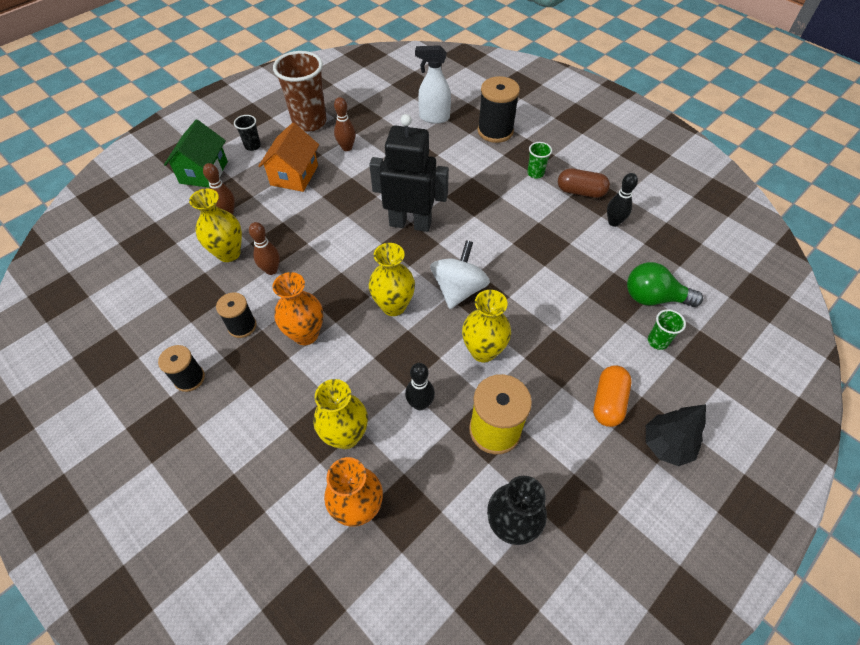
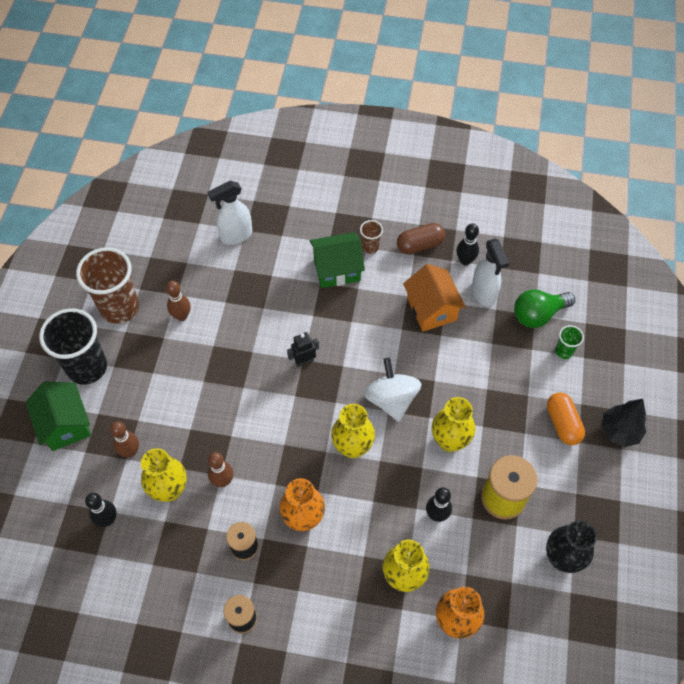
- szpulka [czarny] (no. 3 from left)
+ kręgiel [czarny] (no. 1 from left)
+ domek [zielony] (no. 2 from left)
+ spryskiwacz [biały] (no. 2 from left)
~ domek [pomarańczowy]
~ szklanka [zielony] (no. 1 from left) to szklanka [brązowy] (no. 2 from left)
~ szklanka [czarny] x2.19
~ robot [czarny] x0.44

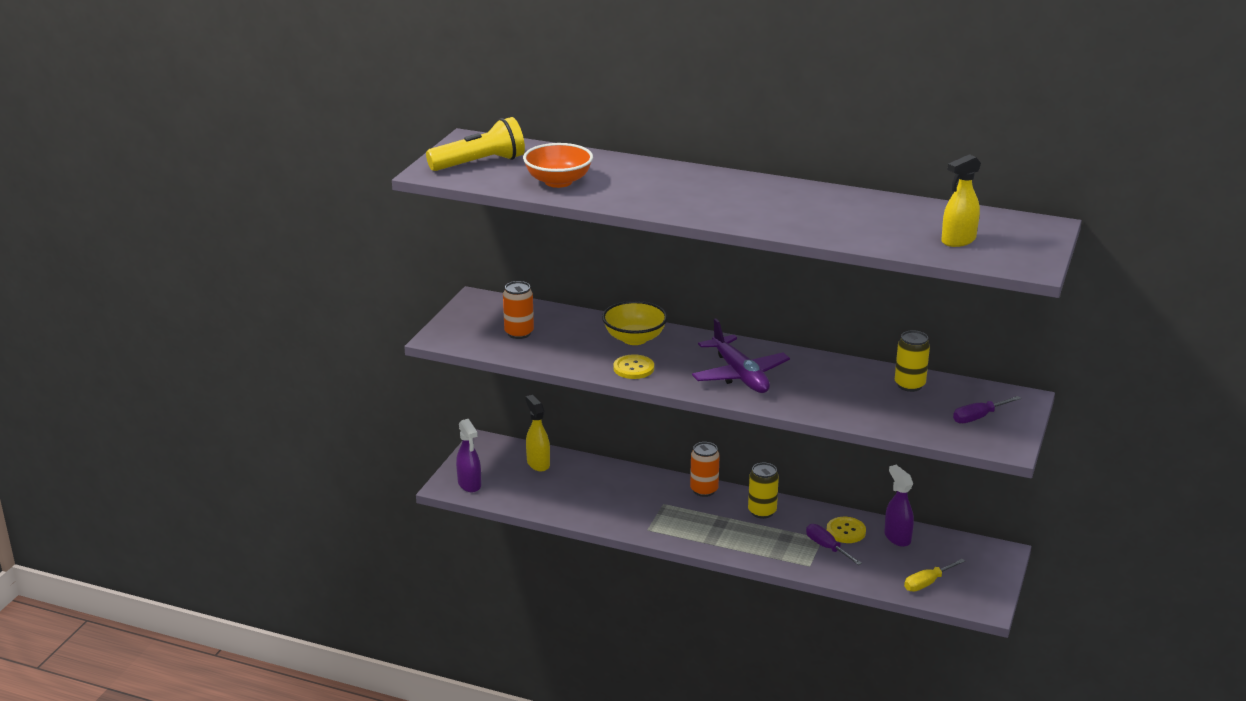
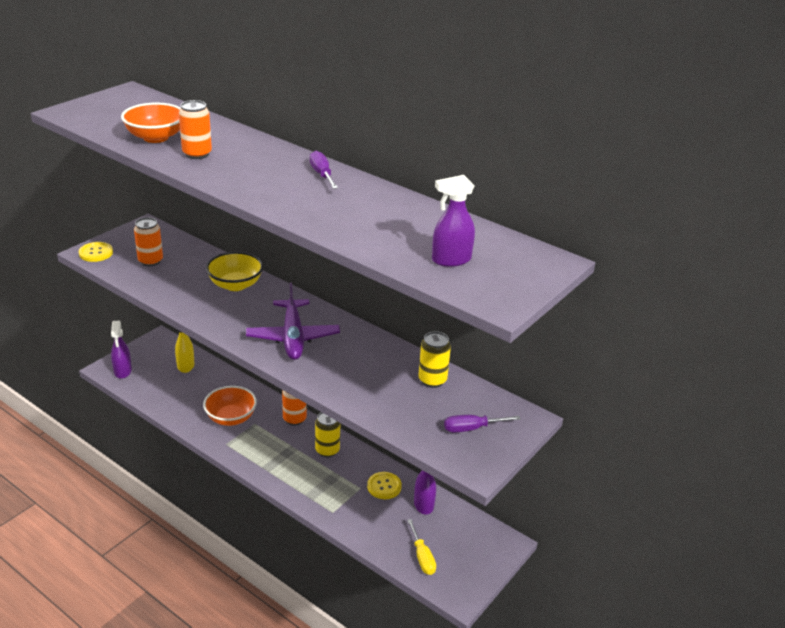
- latarka [żółty]
+ puszka [pomarańczowy] (no. 2 from left)
+ miska [pomarańczowy] (no. 2 from left)
~ guzik [żółty] (no. 1 from left)
~ śrubokręt [fioletowy] (no. 1 from left)
~ spryskiwacz [żółty] (no. 2 from left) to spryskiwacz [fioletowy] (no. 3 from left)
~ śrubokręt [żółty] 90 degrees counterclockwise

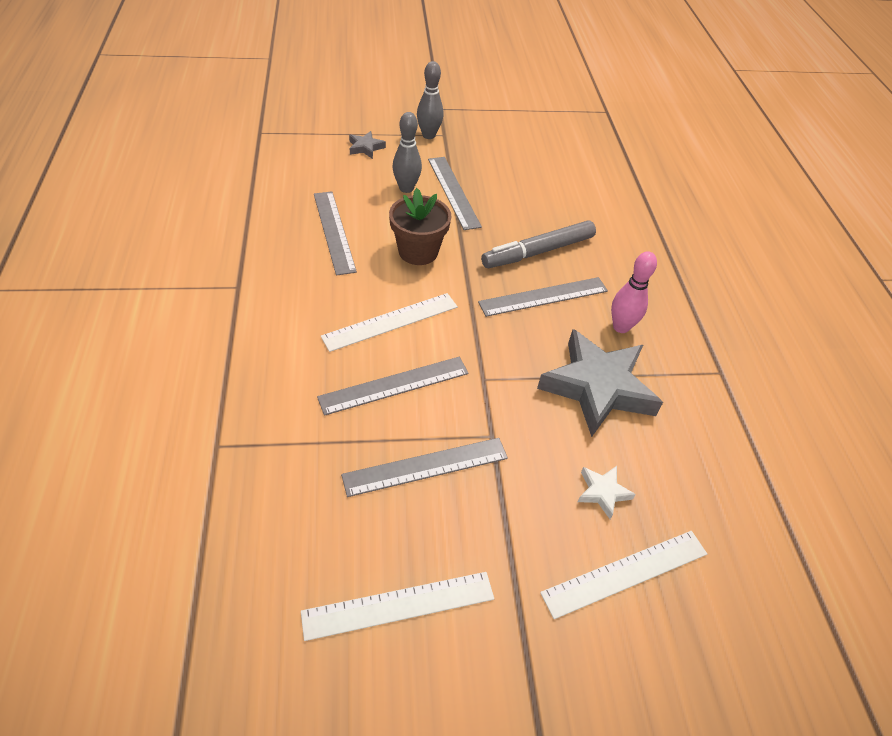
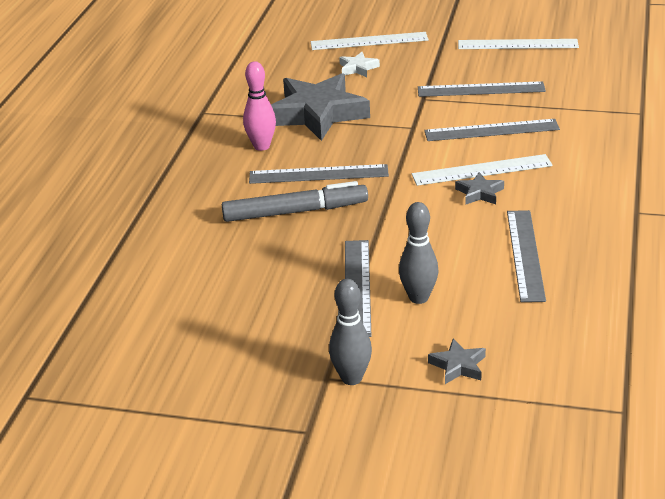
- doniczka [brązowy]
+ gwiazda [szary] (no. 3 from left)

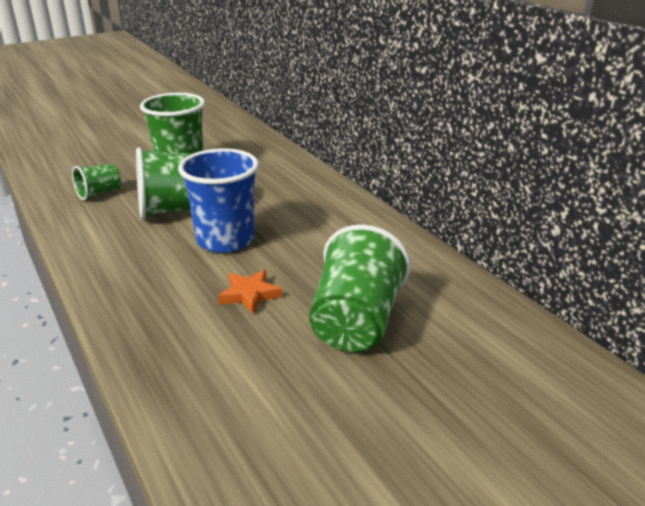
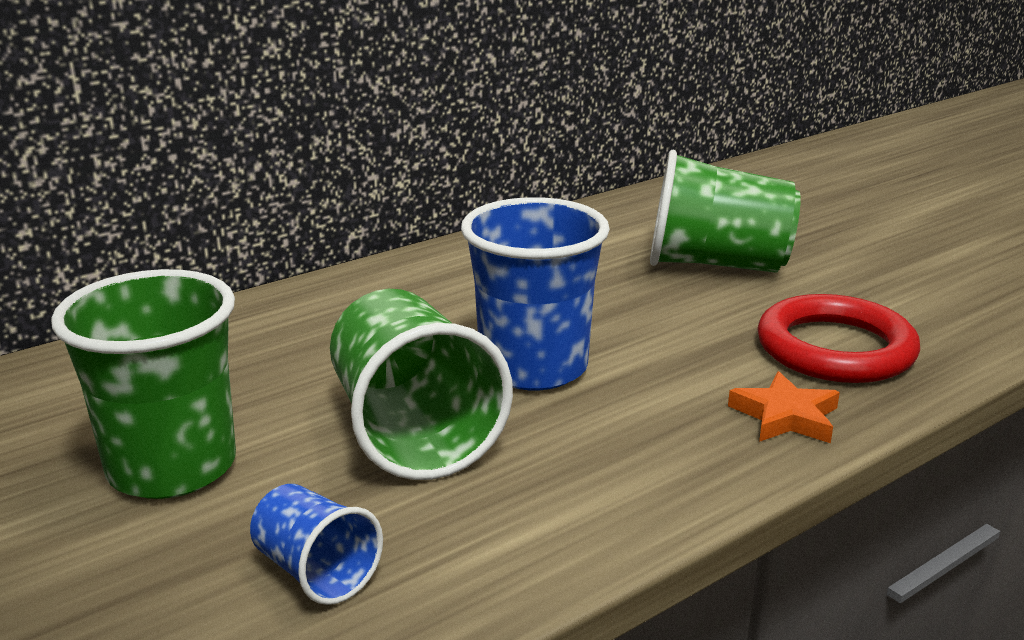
+ pierścień [czerwony]
~ gwiazda [pomarańczowy]
~ szklanka [zielony] (no. 1 from left) to szklanka [niebieski] (no. 1 from left)

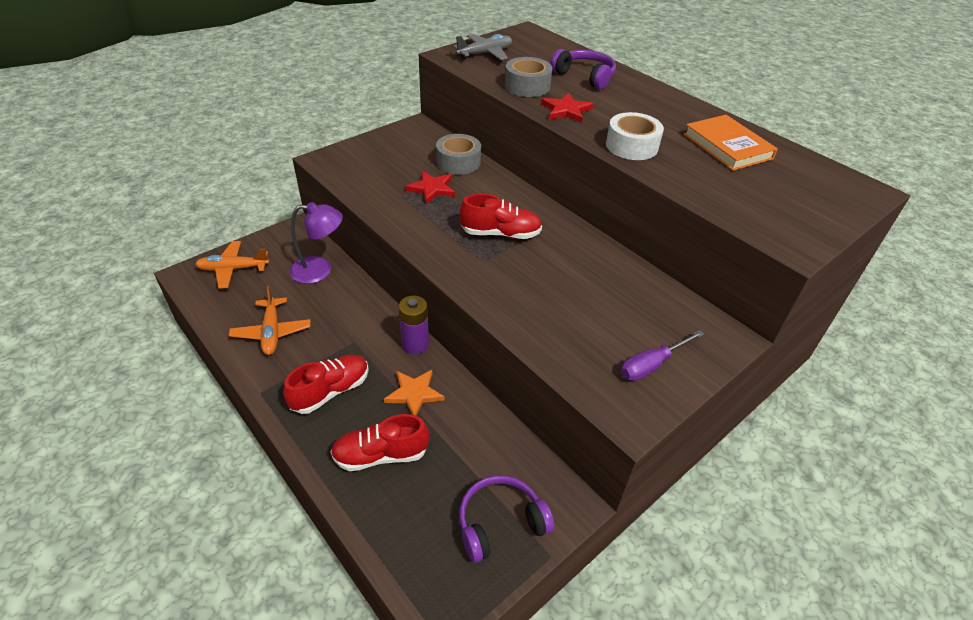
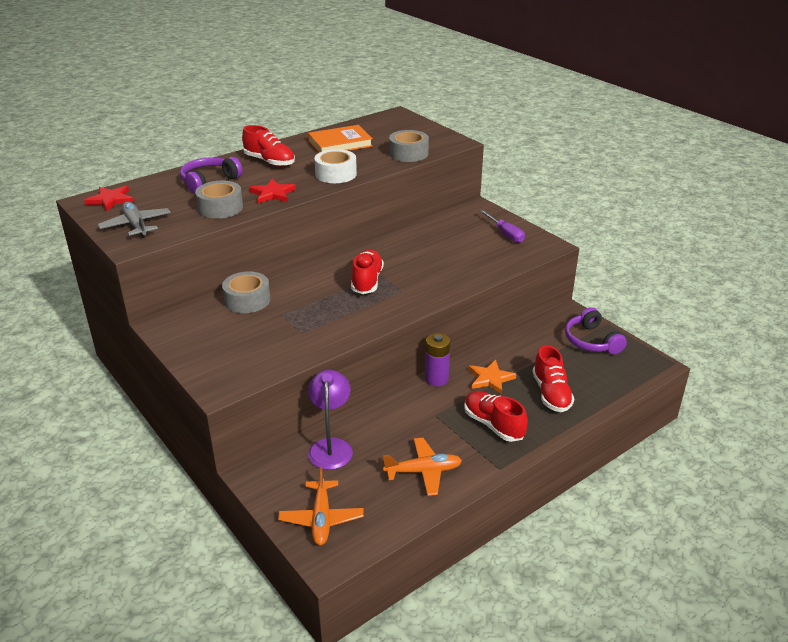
+ but [czerwony] (no. 1 from left)
+ taśma klejąca [szary] (no. 3 from left)
~ gwiazda [czerwony] (no. 1 from left)

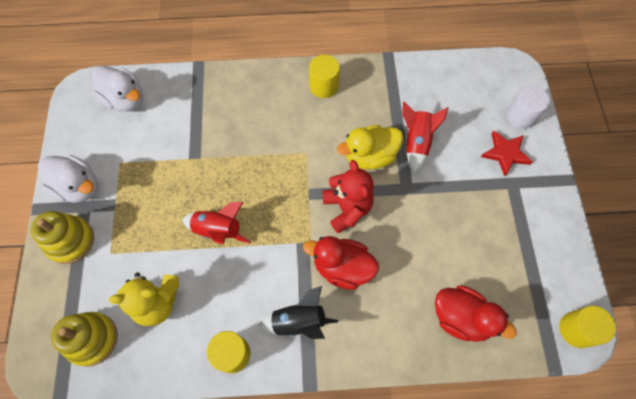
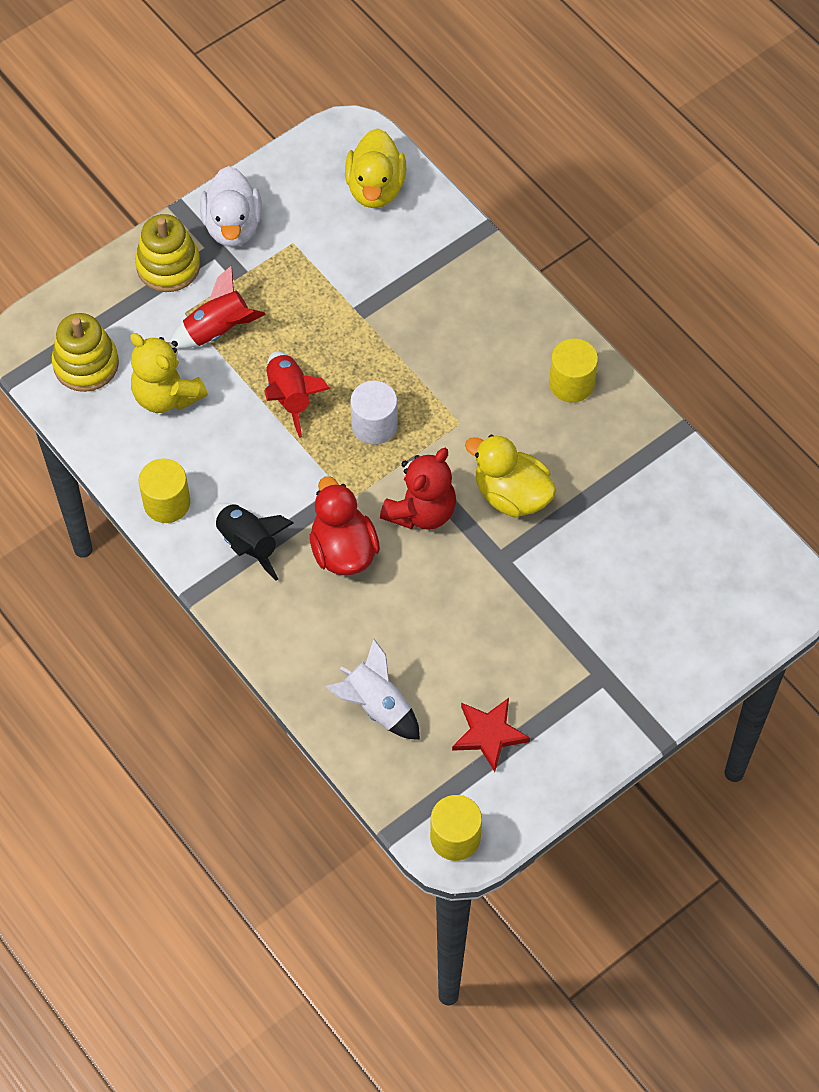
~ rakieta [czerwony] (no. 2 from left in the first image) to rakieta [czerwony] (no. 1 from left)
~ gwiazda [czerwony]
~ walec [biały]
~ kaczka [czerwony] (no. 2 from left) to rakieta [biały]
~ kaczka [biały] (no. 2 from left) to kaczka [żółty] (no. 1 from left)

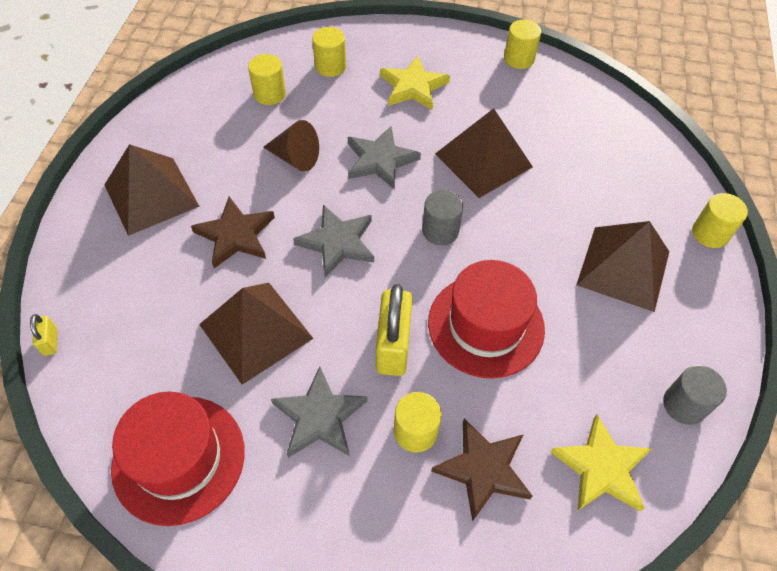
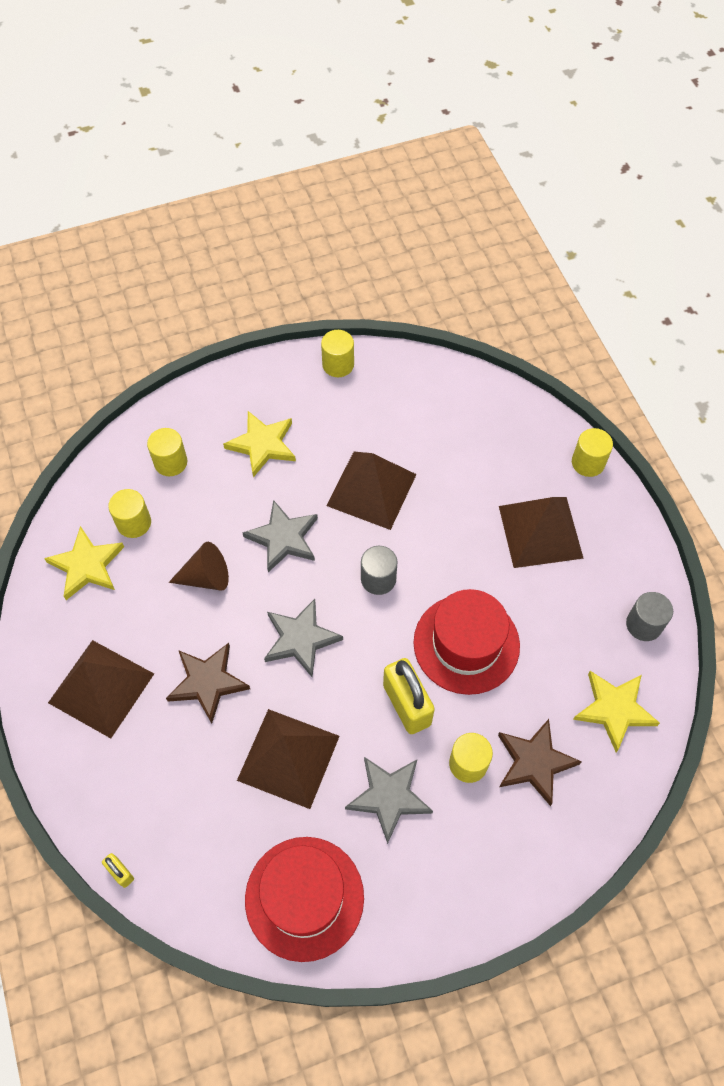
+ gwiazda [żółty] (no. 1 from left)

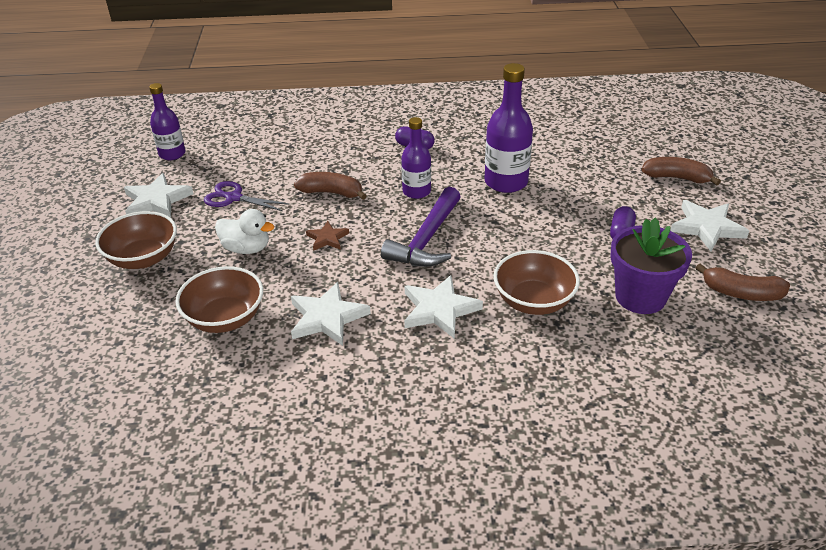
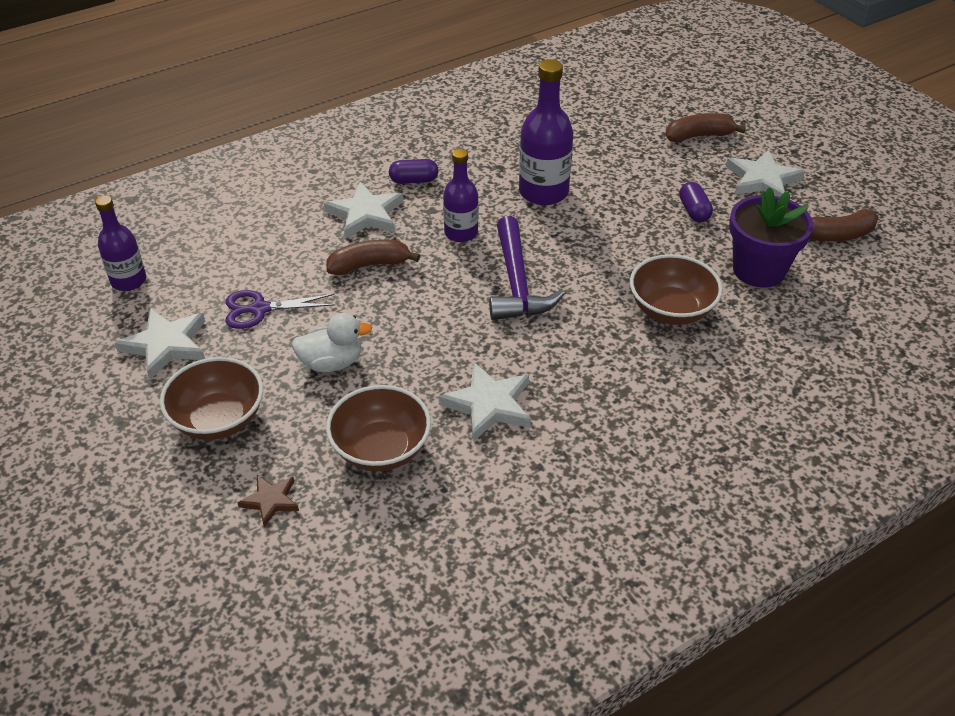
~ gwiazda [brązowy]
~ gwiazda [biały] (no. 3 from left in the first image) to gwiazda [biały] (no. 2 from left)

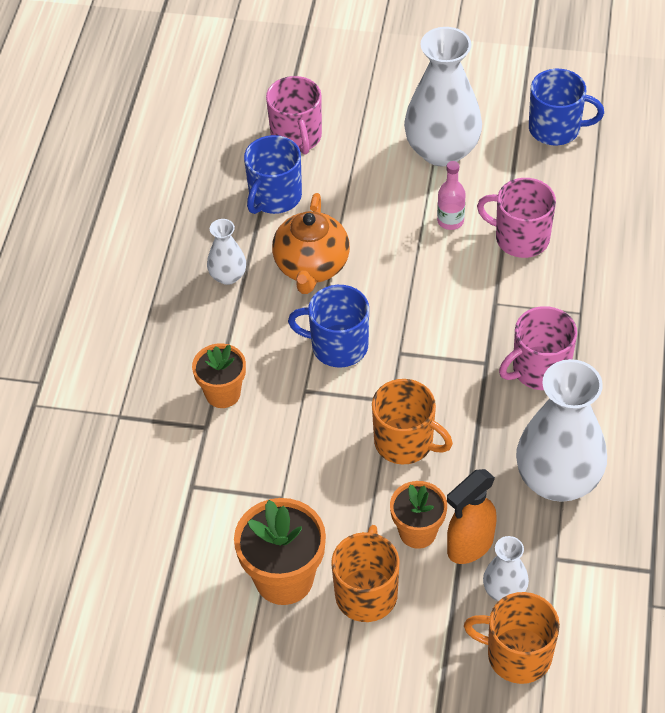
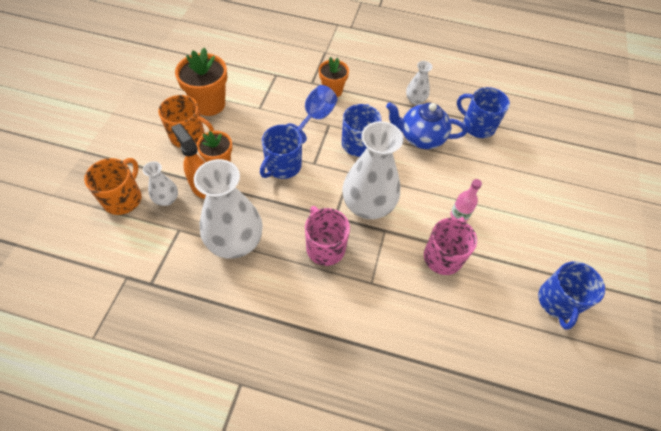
- kubek [różowy] (no. 1 from left)
+ kielich [niebieski]
~ wazon [biały] (no. 2 from left in the first image) to wazon [biały] (no. 3 from left)
~ imbryk [pomarańczowy] to imbryk [niebieski]
~ kubek [pomarańczowy] (no. 2 from left) to kubek [niebieski] (no. 1 from left)

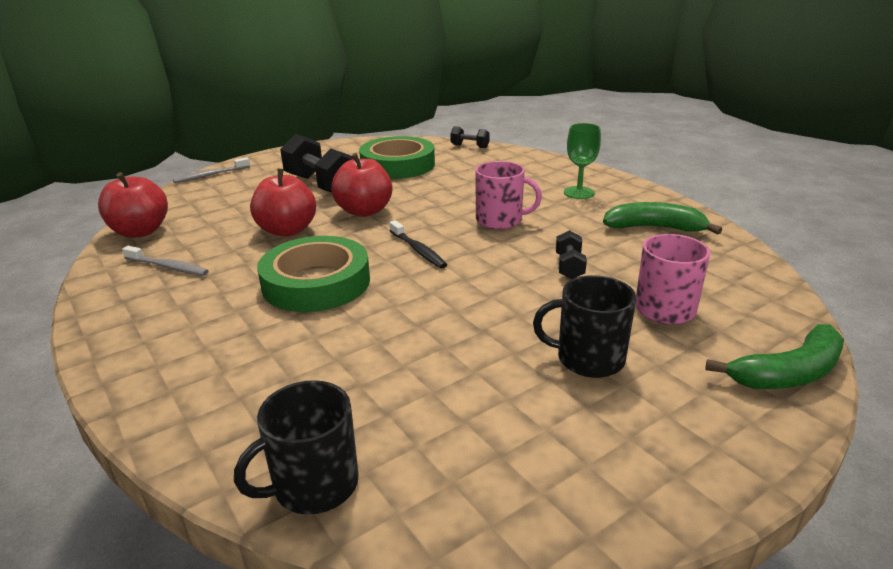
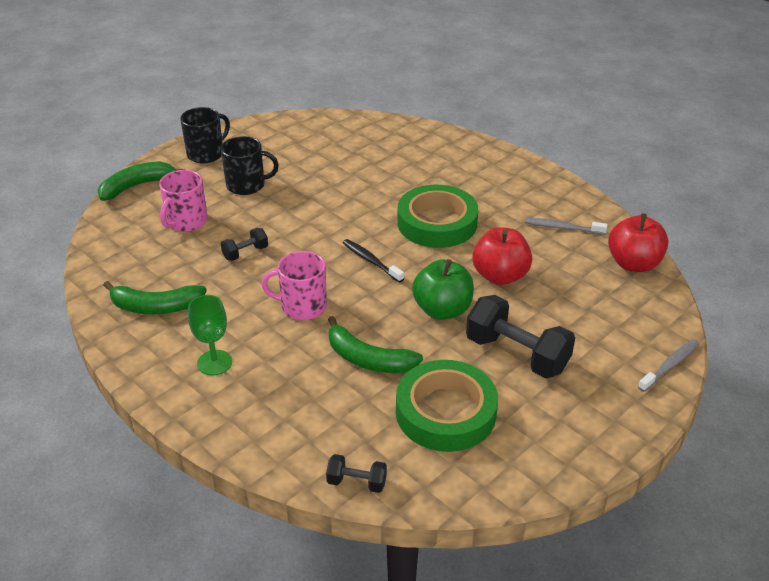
+ banan [zielony] (no. 3 from left)
~ kubek [czarny] (no. 1 from left)
~ jabłko [czerwony] (no. 3 from left) to jabłko [zielony]
~ hantel [czarny] (no. 3 from left in the first image) 60 degrees clockwise

